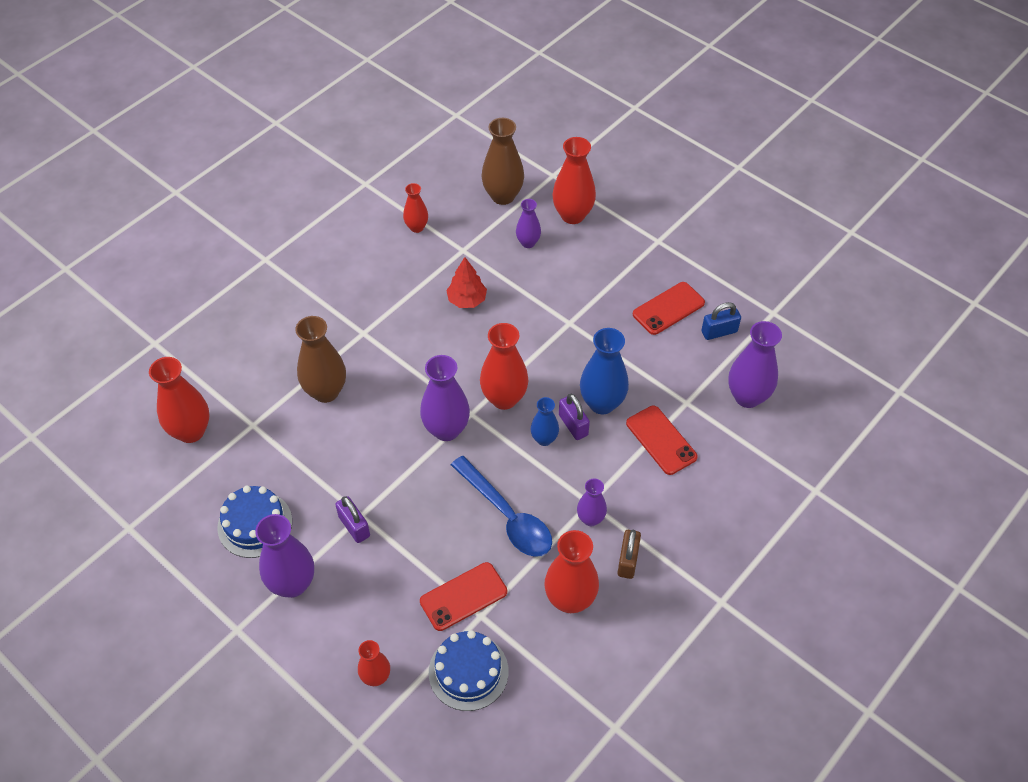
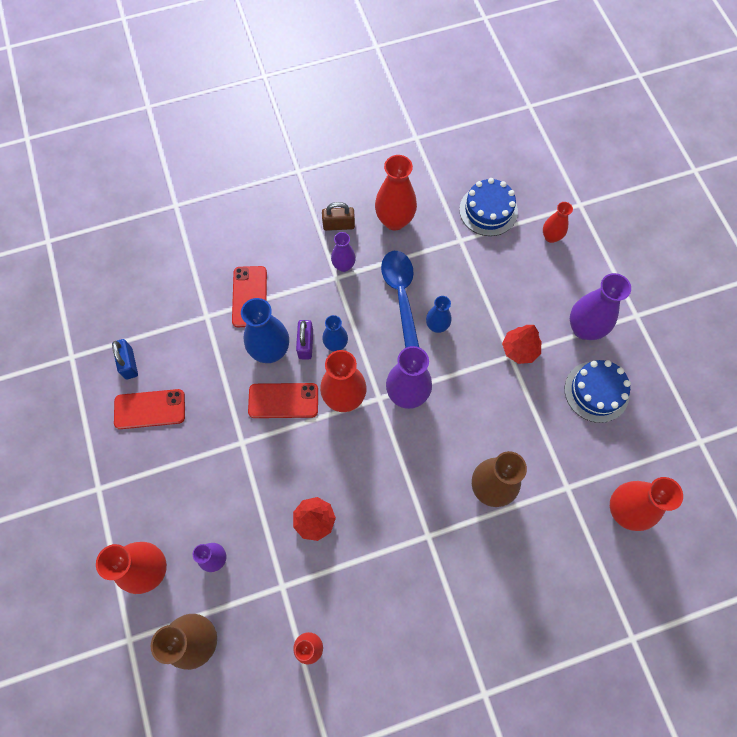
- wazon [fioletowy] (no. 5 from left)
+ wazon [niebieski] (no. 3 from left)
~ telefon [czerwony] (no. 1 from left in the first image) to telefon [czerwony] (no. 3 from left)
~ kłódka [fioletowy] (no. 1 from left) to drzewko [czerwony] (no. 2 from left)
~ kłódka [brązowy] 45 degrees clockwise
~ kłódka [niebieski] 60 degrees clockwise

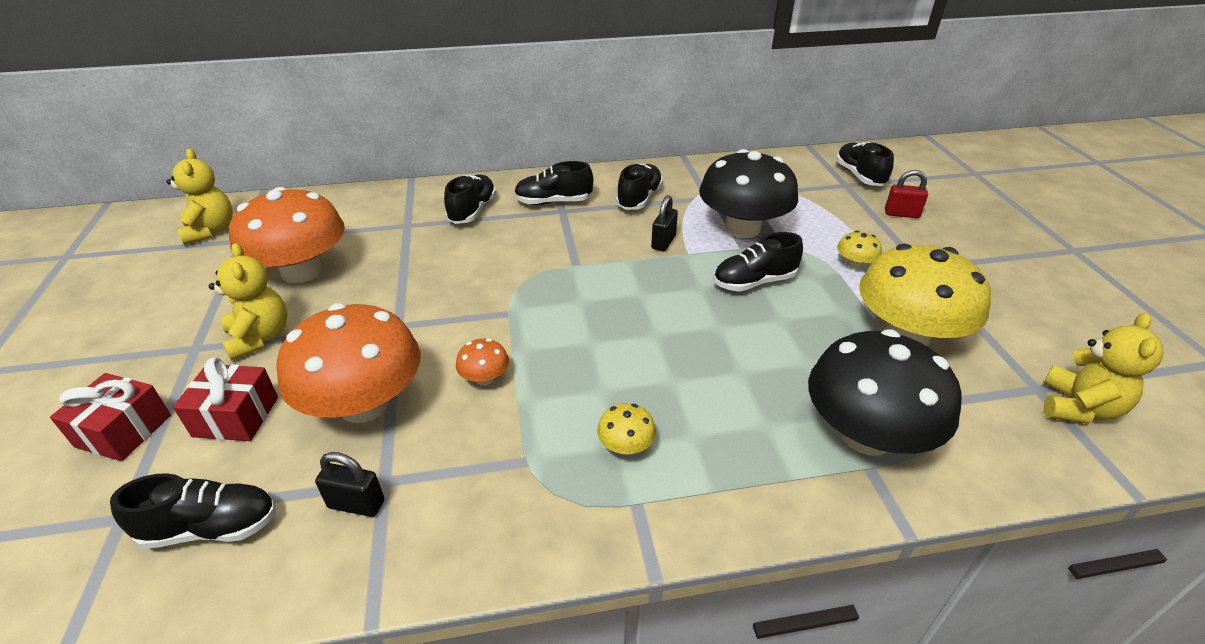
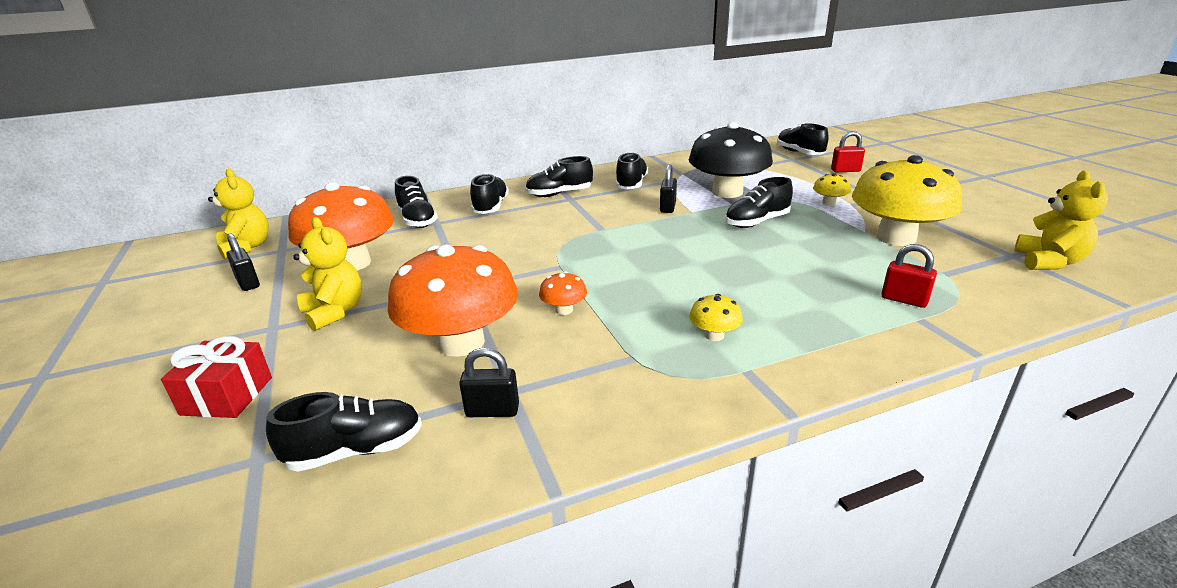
- prezent [czerwony] (no. 2 from left)
+ kłódka [czarny] (no. 1 from left)
+ but [czarny] (no. 2 from left)
~ grzyb [czarny] (no. 2 from left) to kłódka [czerwony] (no. 2 from left)

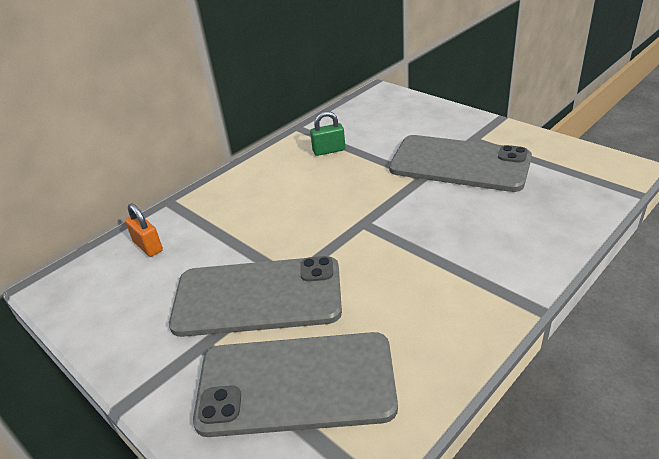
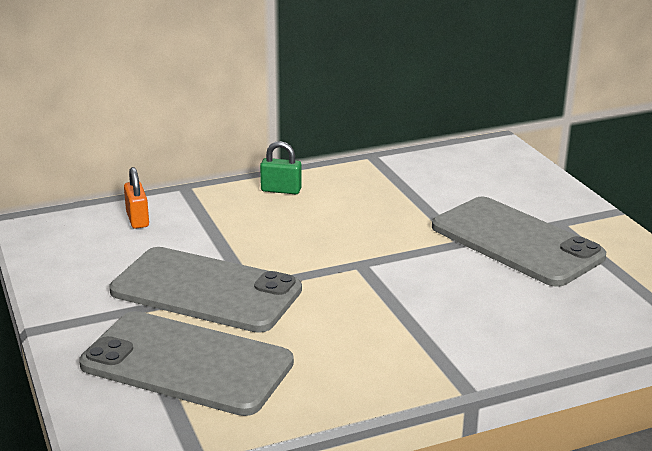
~ kłódka [zielony]

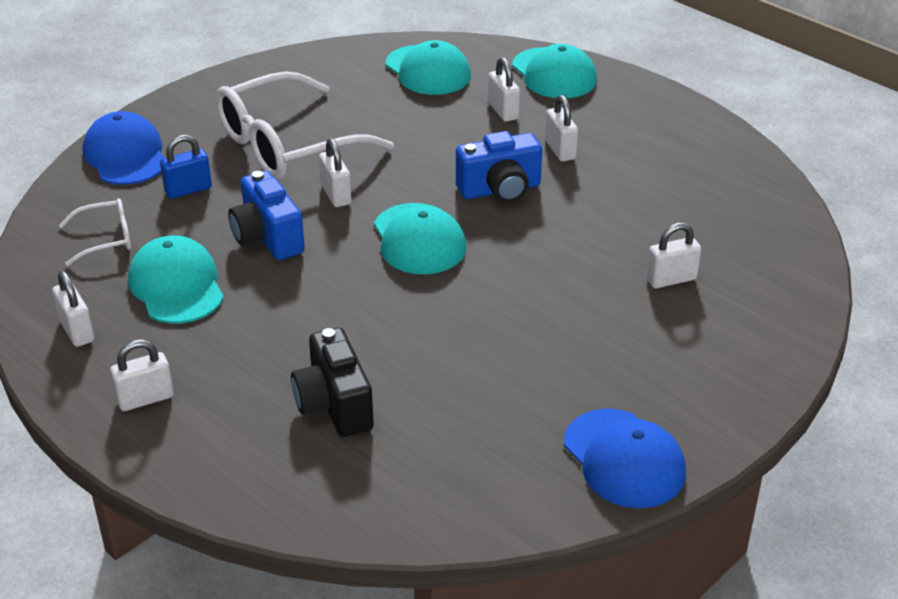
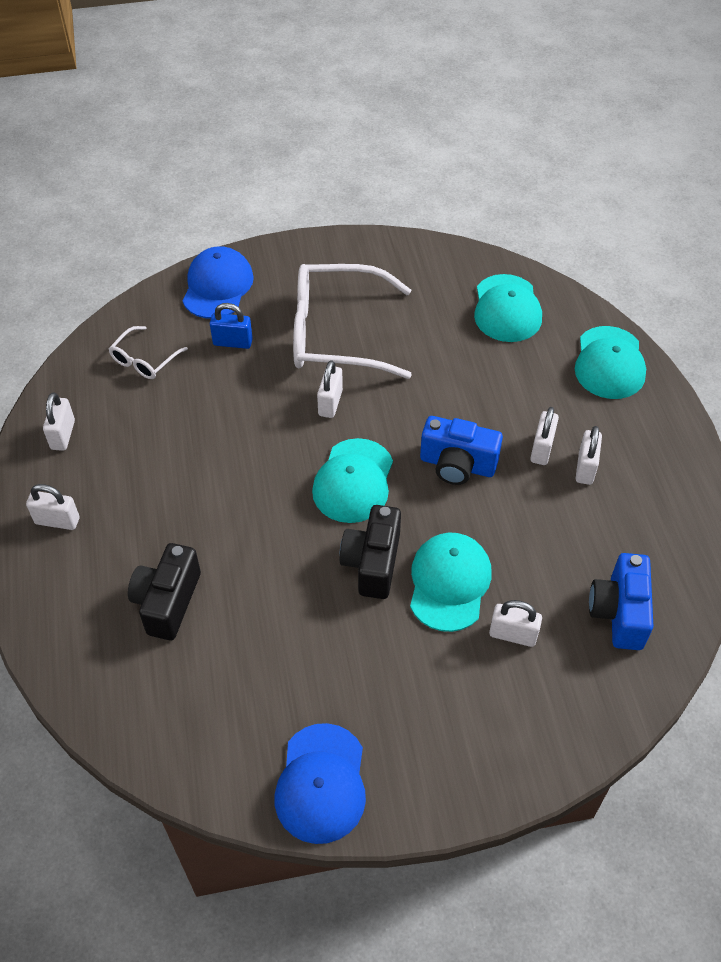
+ aparat fotograficzny [czarny] (no. 2 from left)
~ czapka [turkusowy] (no. 1 from left in the first image) to czapka [turkusowy] (no. 2 from left)
~ aparat fotograficzny [niebieski] (no. 1 from left in the first image) to aparat fotograficzny [niebieski] (no. 2 from left)
~ kłódka [biały] (no. 4 from left in the first image) to kłódka [biały] (no. 6 from left)
~ okulary [biały] (no. 1 from left) 105 degrees clockwise

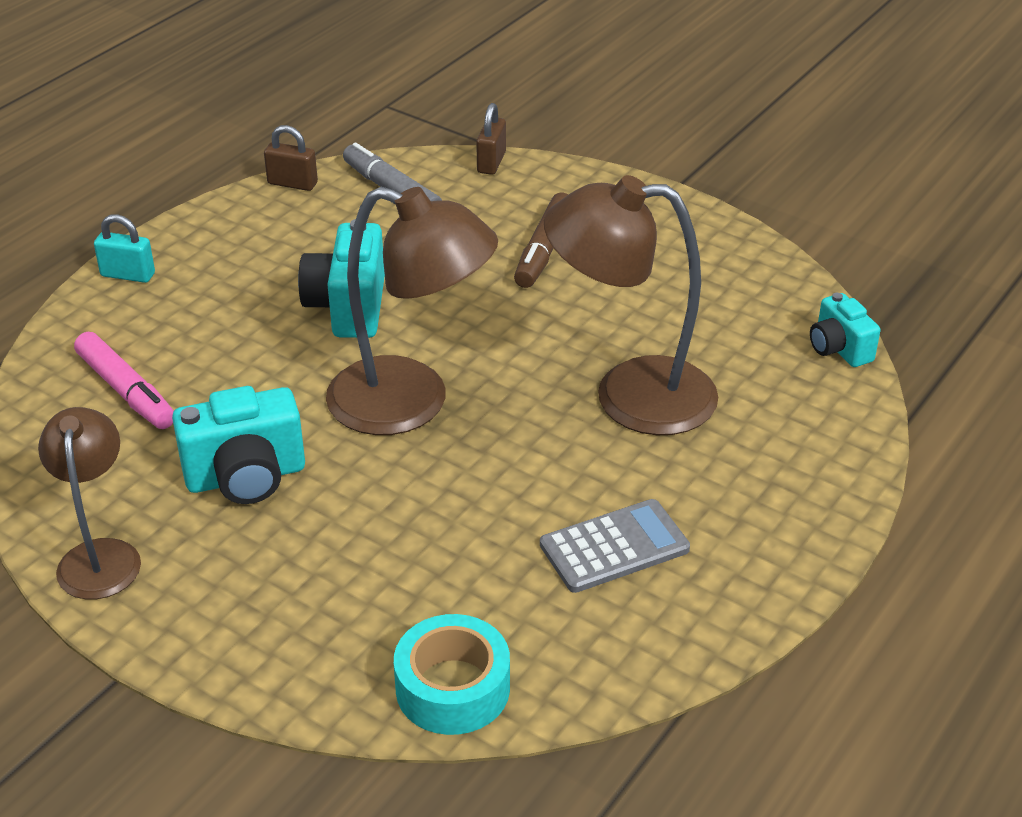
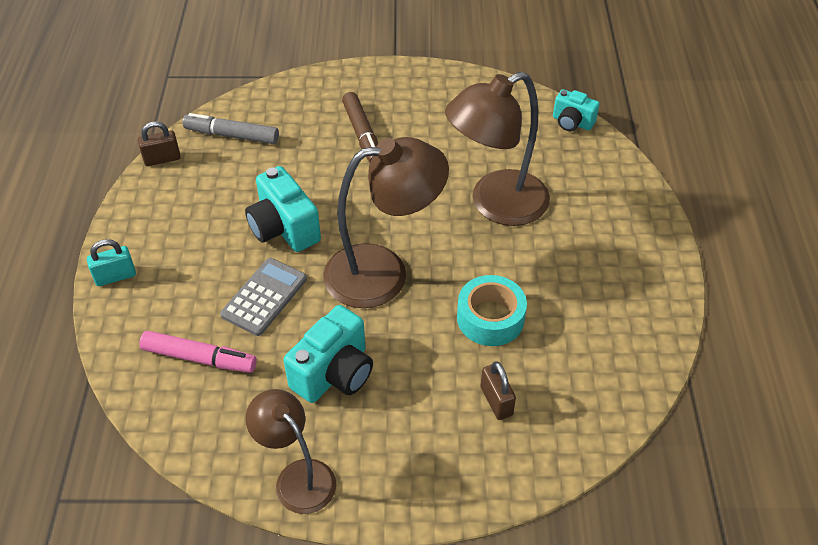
~ taśma klejąca [turkusowy]
~ kłódka [brązowy] (no. 2 from left)
~ kalkulator [szary]

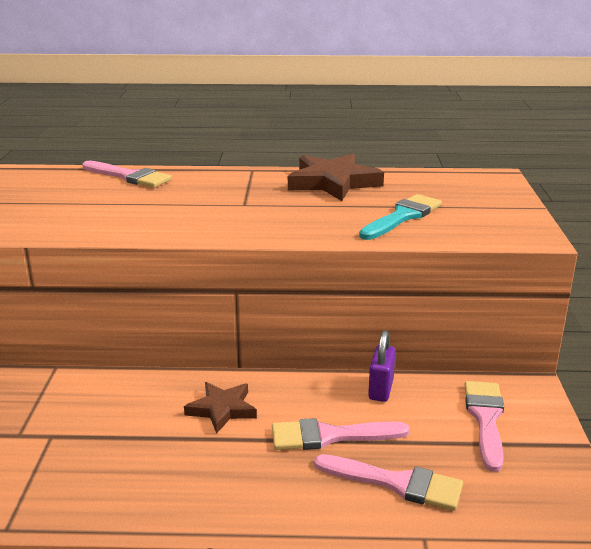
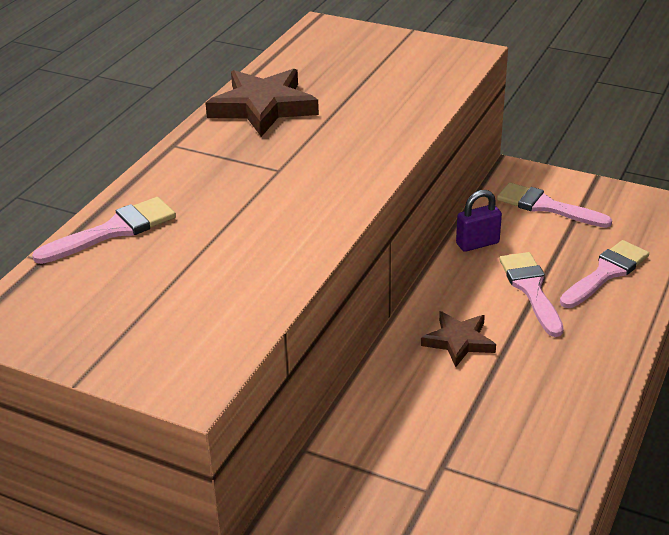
- pędzel [turkusowy]
~ pędzel [różowy] (no. 2 from left) 150 degrees clockwise
~ kłódka [fioletowy] 60 degrees counterclockwise

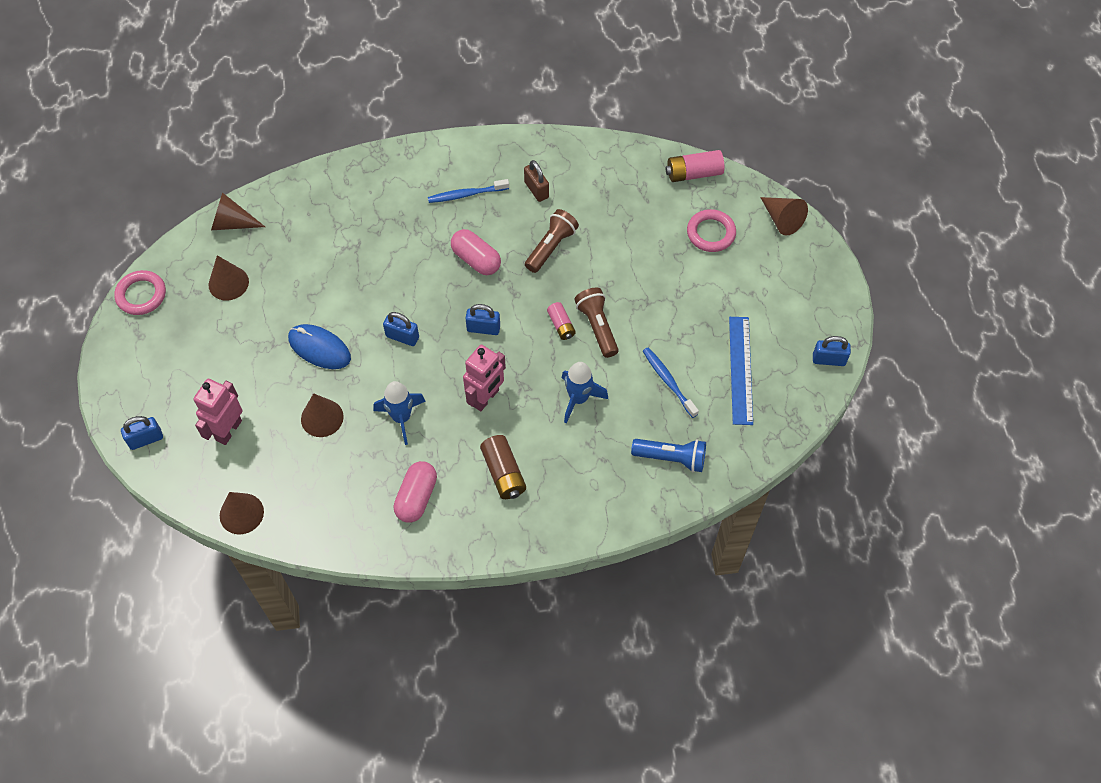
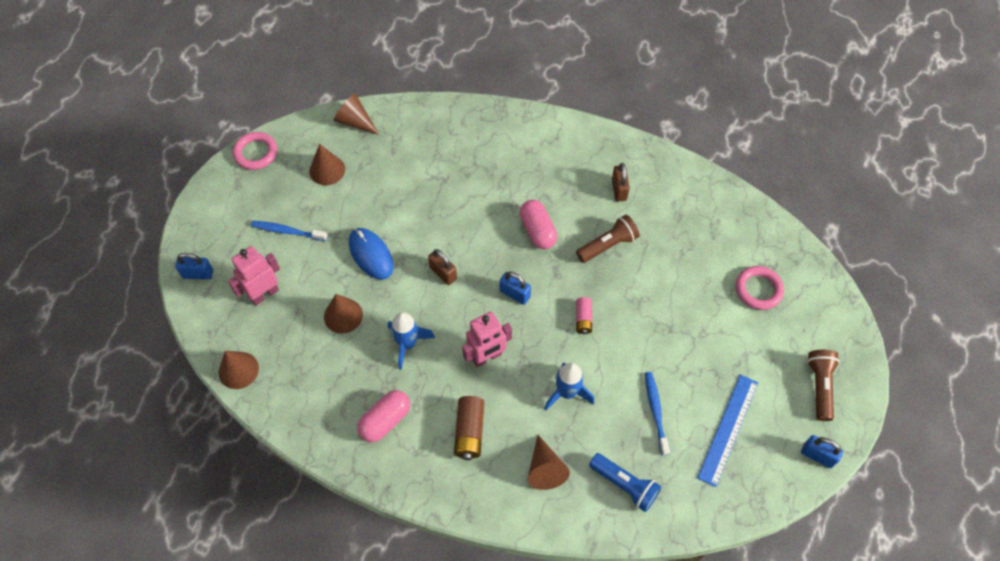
- bateria [różowy] (no. 2 from left)
~ szczoteczka do zębów [niebieski] (no. 1 from left)
~ latarka [brązowy] (no. 2 from left)
~ stożek [brązowy] (no. 5 from left)
~ kłódka [niebieski] (no. 2 from left) to kłódka [brązowy] (no. 1 from left)

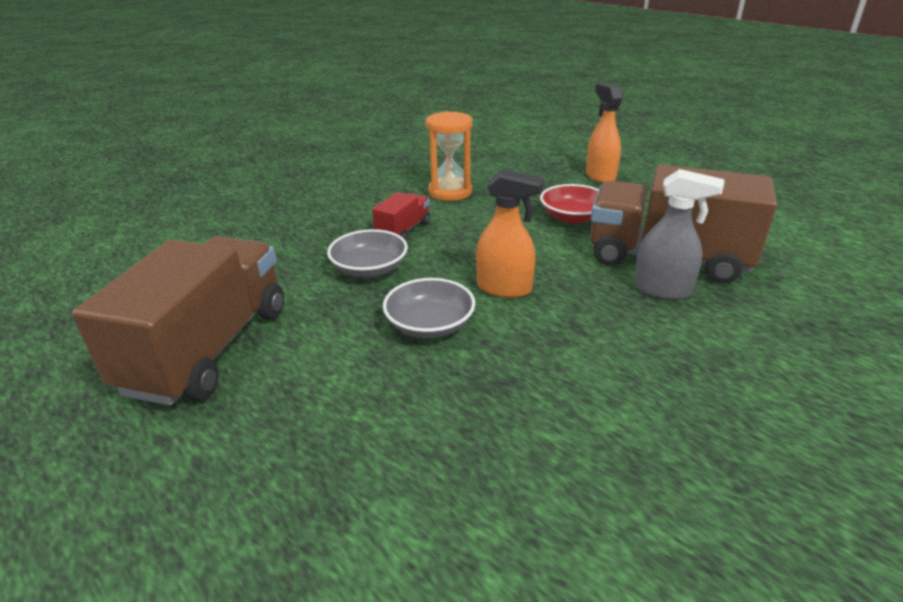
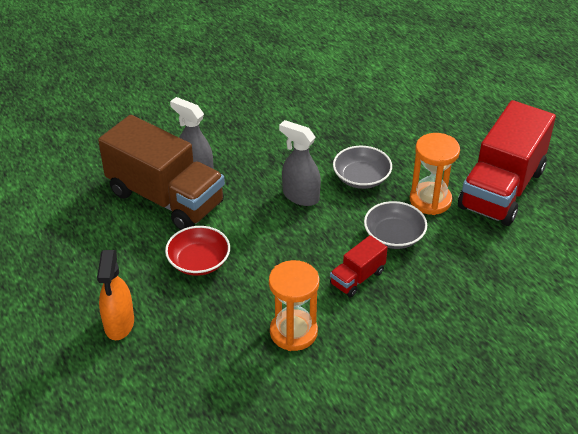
+ klepsydra [pomarańczowy] (no. 2 from left)
~ ciężarówka [brązowy] (no. 1 from left) to ciężarówka [czerwony] (no. 2 from left)
~ spryskiwacz [pomarańczowy] (no. 1 from left) to spryskiwacz [szary] (no. 2 from left)

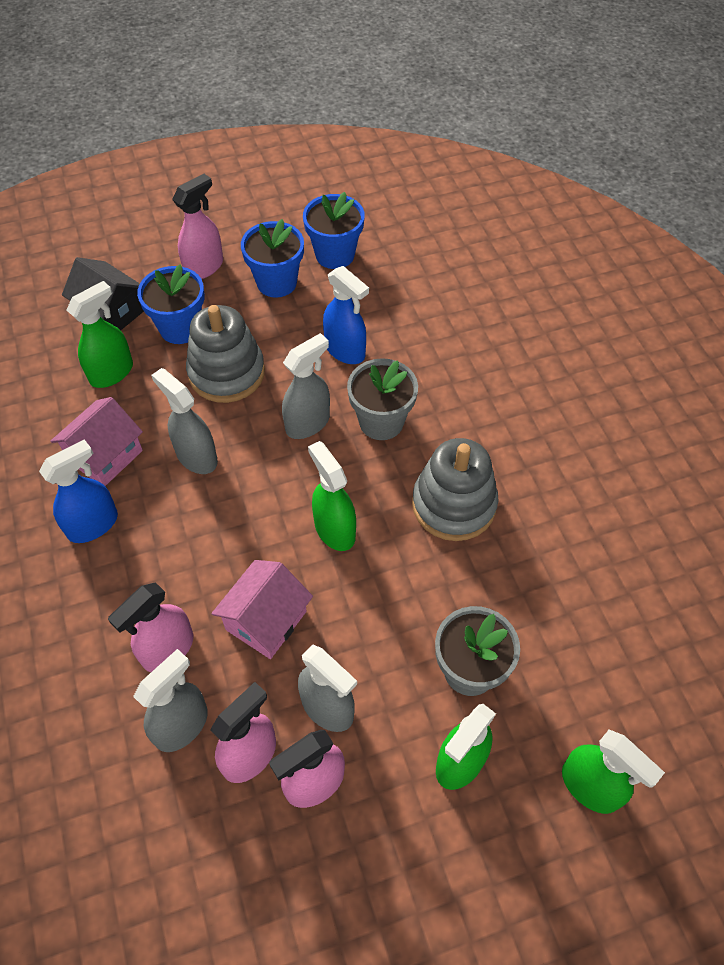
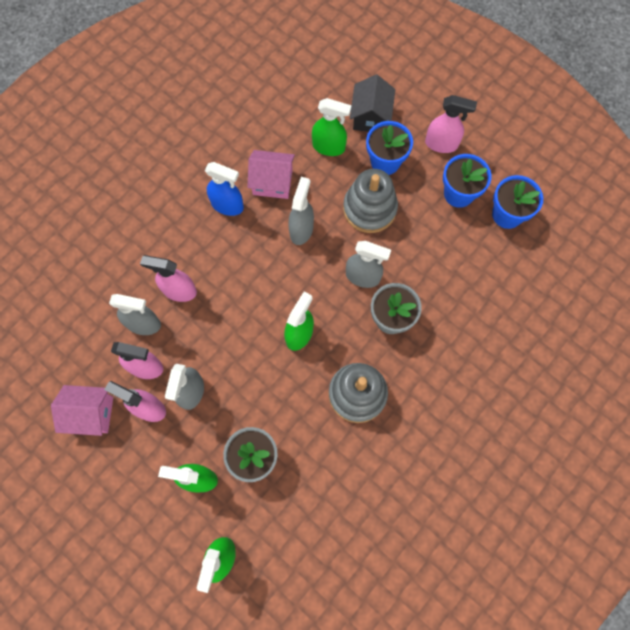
- spryskiwacz [niebieski] (no. 2 from left)
~ domek [różowy] (no. 2 from left in the first image) to domek [różowy] (no. 1 from left)

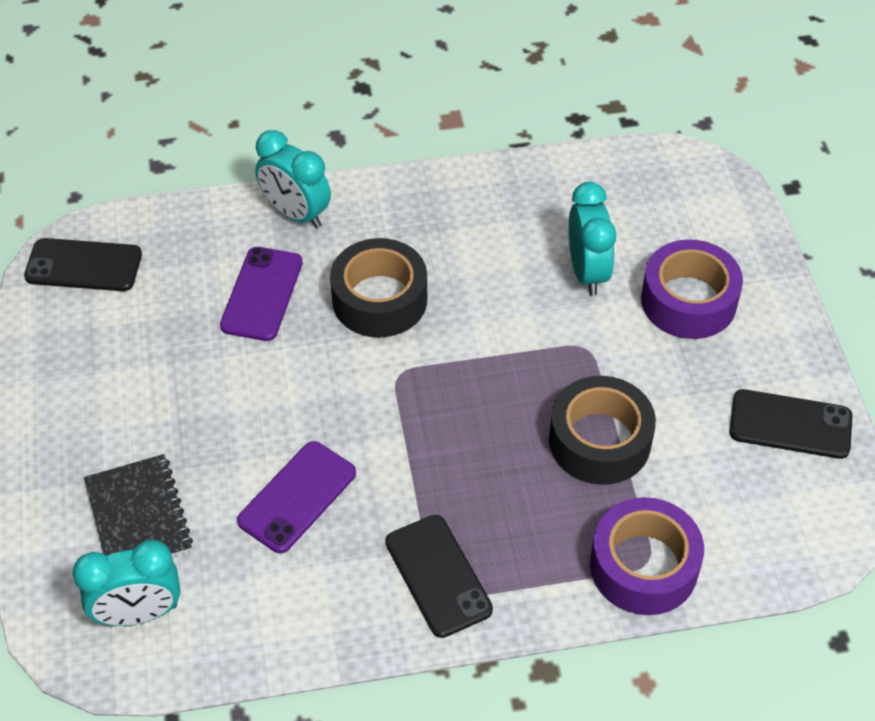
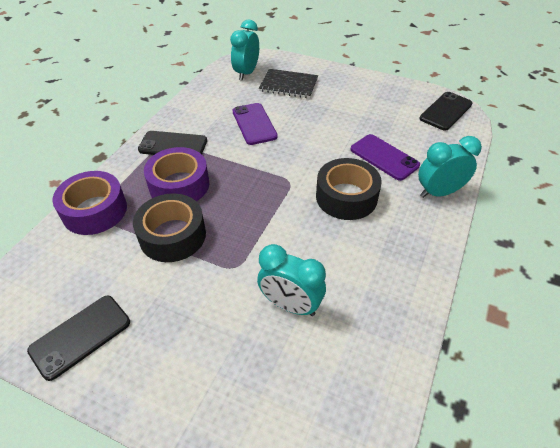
~ taśma klejąca [fioletowy] (no. 2 from left)

